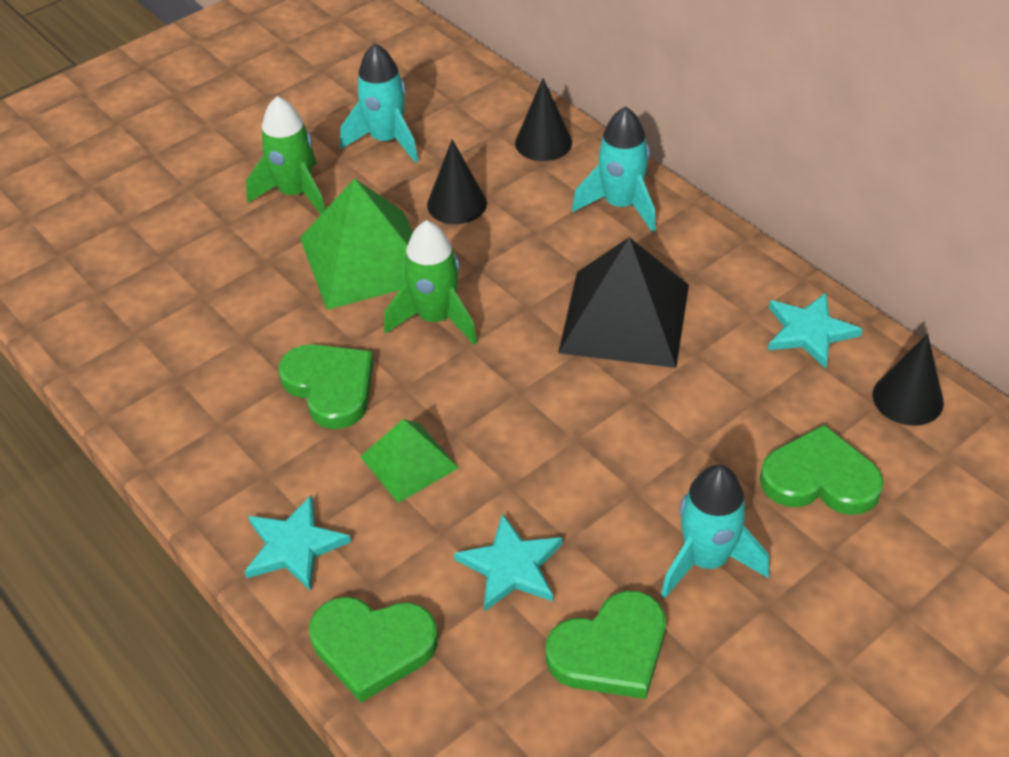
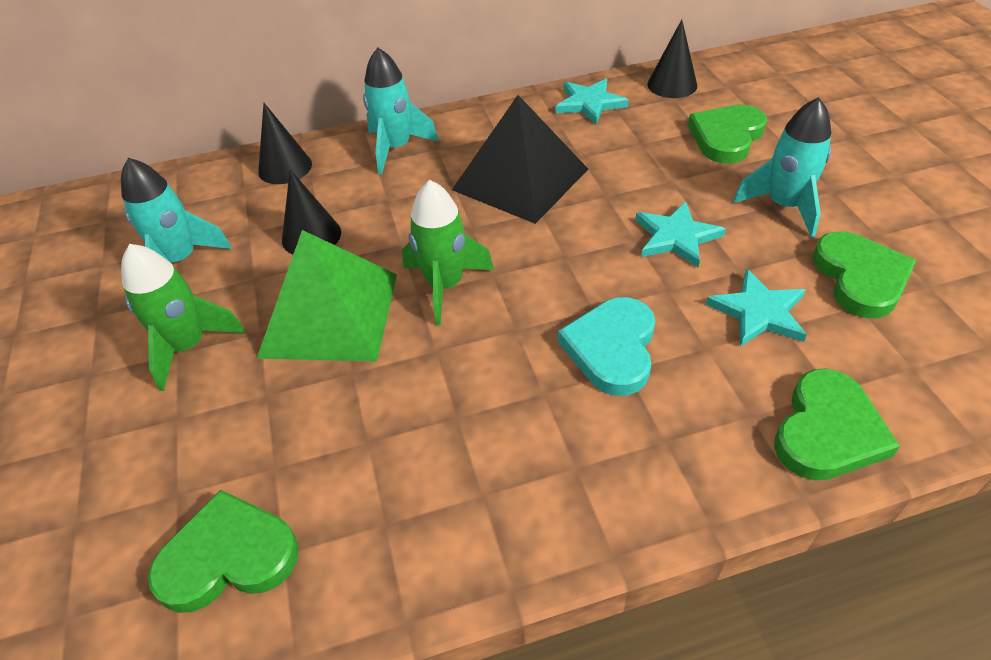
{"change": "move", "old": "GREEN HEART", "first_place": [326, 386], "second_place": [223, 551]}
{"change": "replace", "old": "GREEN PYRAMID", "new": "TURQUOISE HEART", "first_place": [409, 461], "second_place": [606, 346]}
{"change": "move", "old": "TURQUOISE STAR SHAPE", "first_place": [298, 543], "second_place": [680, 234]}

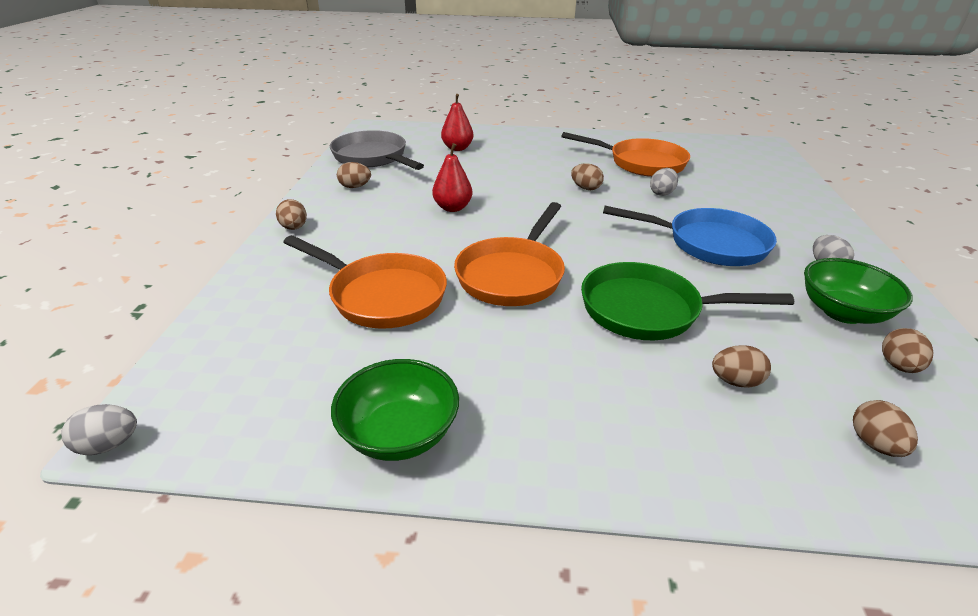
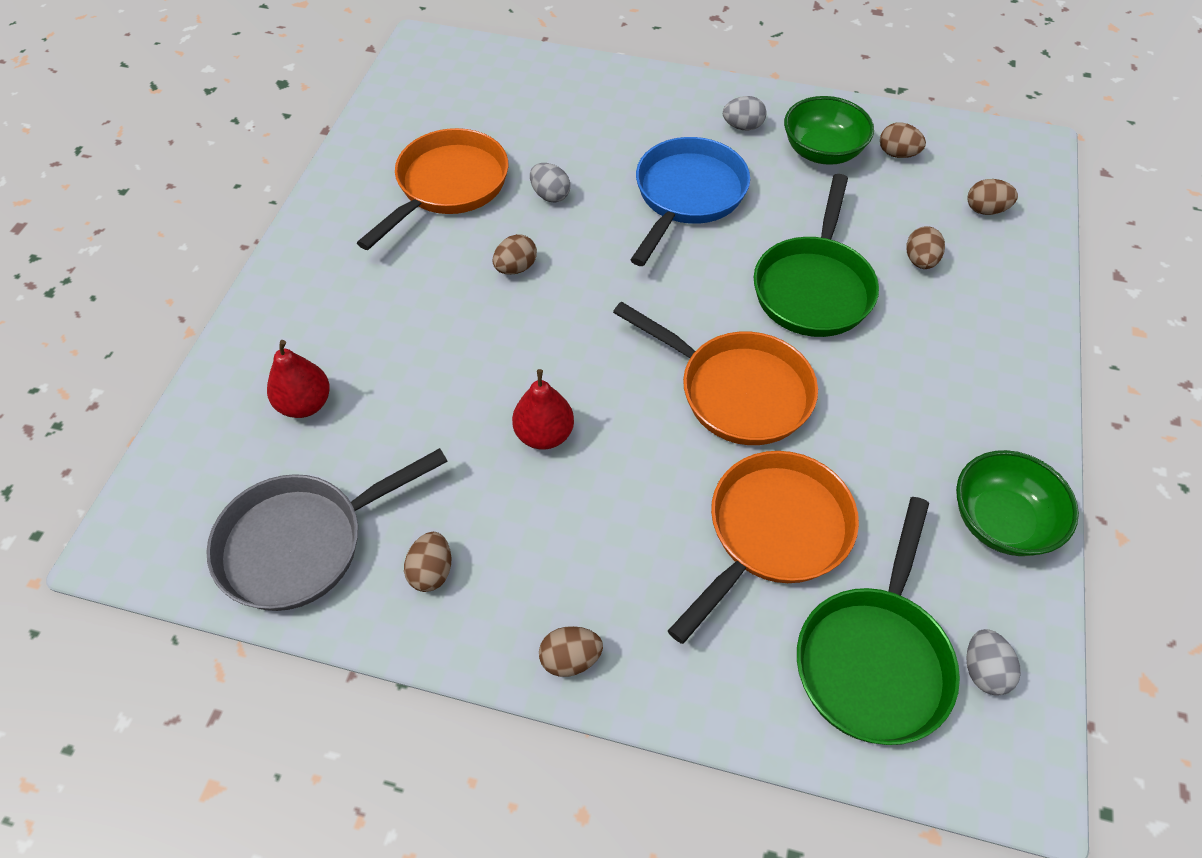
{"change": "insert", "new": "GREEN FRYING PAN", "second_place": [878, 621]}
{"change": "move", "old": "GRAY EGG SHAPE", "first_place": [99, 429], "second_place": [993, 662]}

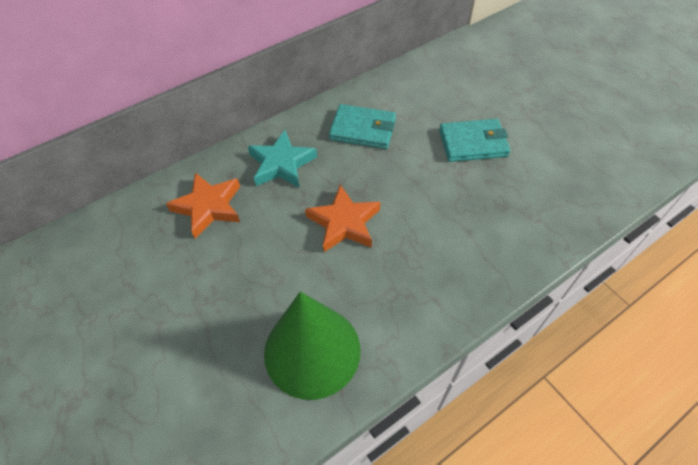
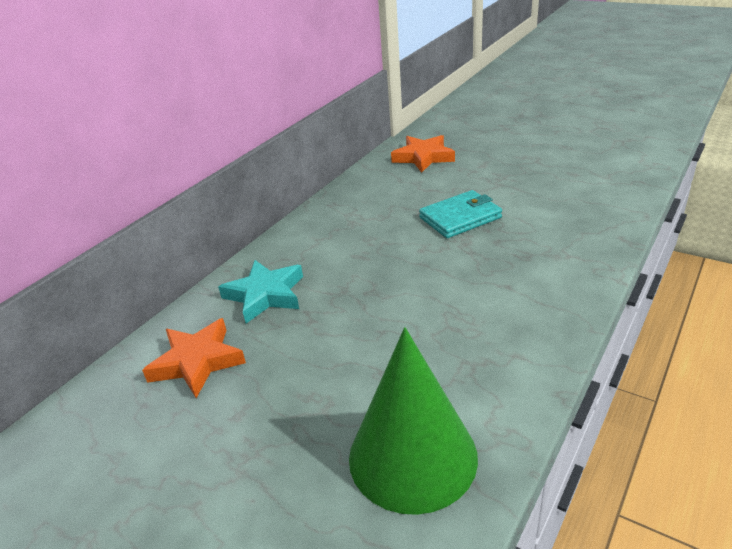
{"change": "move", "old": "ORANGE STAR SHAPE", "first_place": [342, 218], "second_place": [423, 154]}
{"change": "delete", "old": "TURQUOISE BILLFOLD", "first_place": [362, 126]}

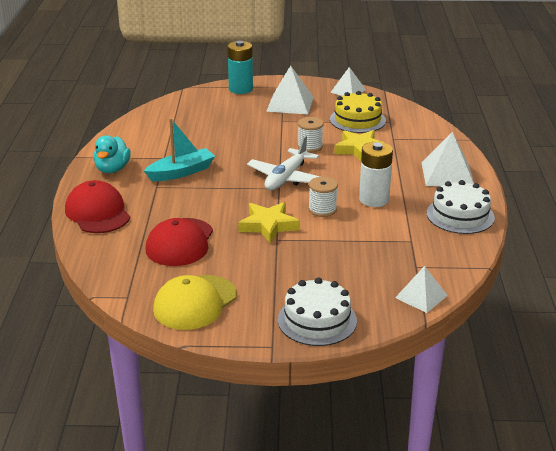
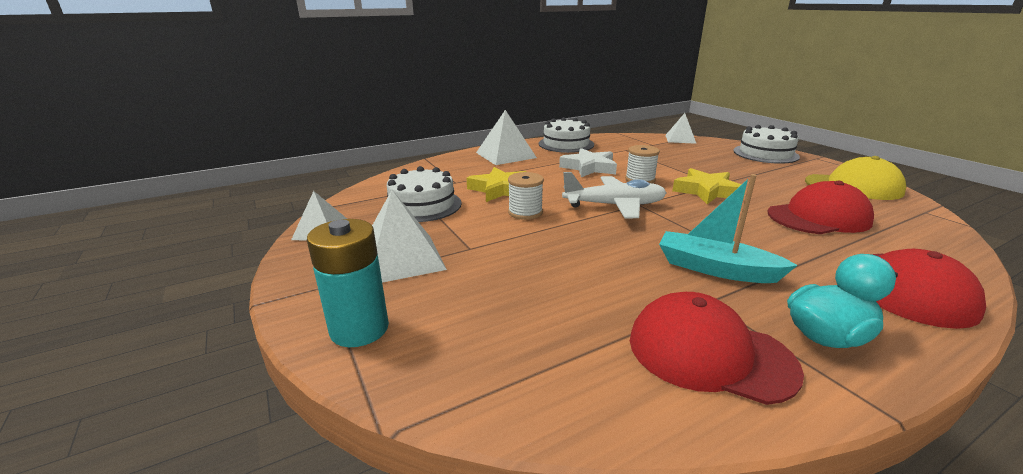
{"change": "recolor", "old": "GOLDEN GATEAU", "new": "PURE WHITE GATEAU", "first_place": [358, 112], "second_place": [424, 194]}
{"change": "replace", "old": "PURE WHITE POWER CELL", "new": "PURE WHITE STAR SHAPE", "first_place": [376, 174], "second_place": [588, 162]}
{"change": "insert", "new": "SCARLET BASEBALL CAP", "second_place": [717, 348]}

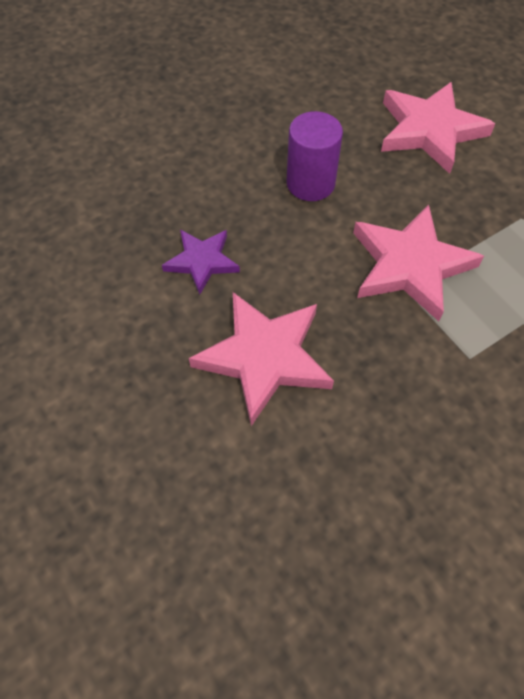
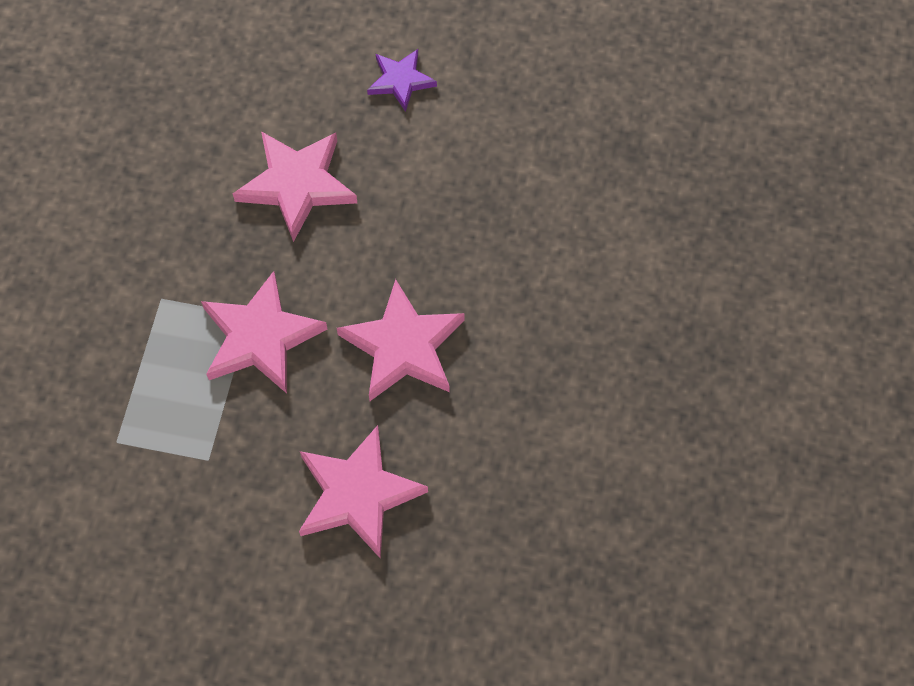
{"change": "replace", "old": "ROYAL PURPLE SOLID CYLINDER", "new": "PINK STAR SHAPE", "first_place": [315, 156], "second_place": [401, 340]}
{"change": "move", "old": "ROYAL PURPLE STAR SHAPE", "first_place": [201, 262], "second_place": [402, 80]}

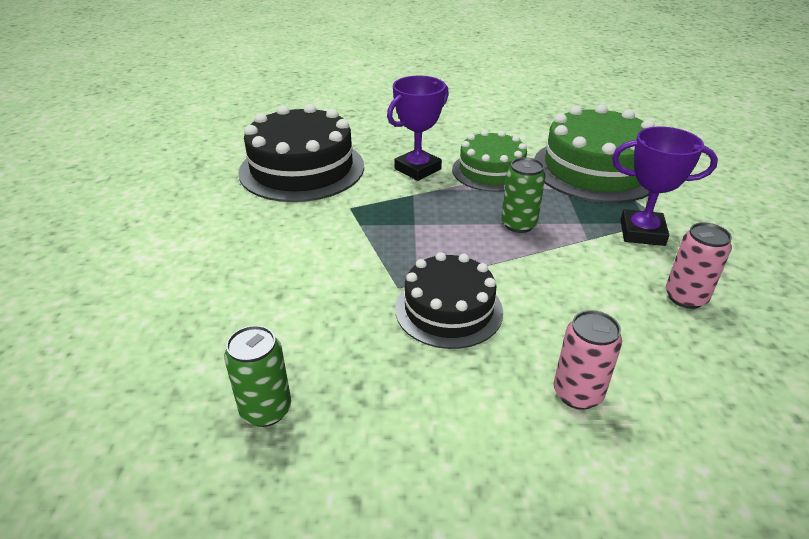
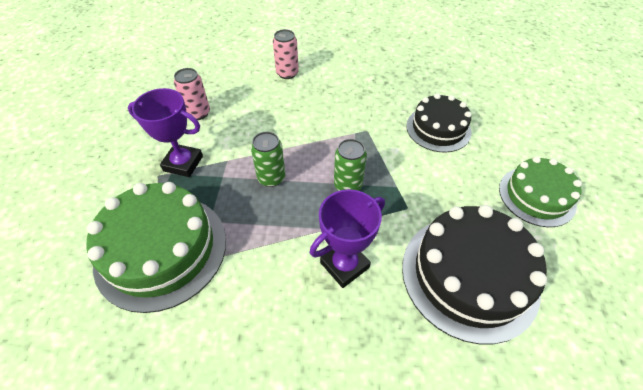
{"change": "move", "old": "GREEN CAN", "first_place": [257, 376], "second_place": [350, 165]}
{"change": "move", "old": "JET-BLACK GATEAU", "first_place": [449, 300], "second_place": [439, 123]}
{"change": "move", "old": "GREEN GATEAU", "first_place": [489, 161], "second_place": [540, 191]}

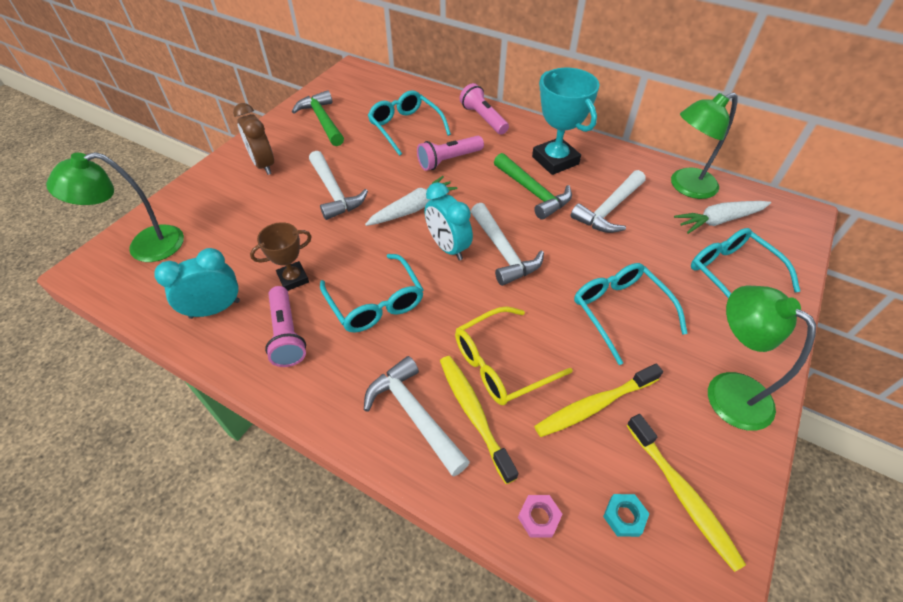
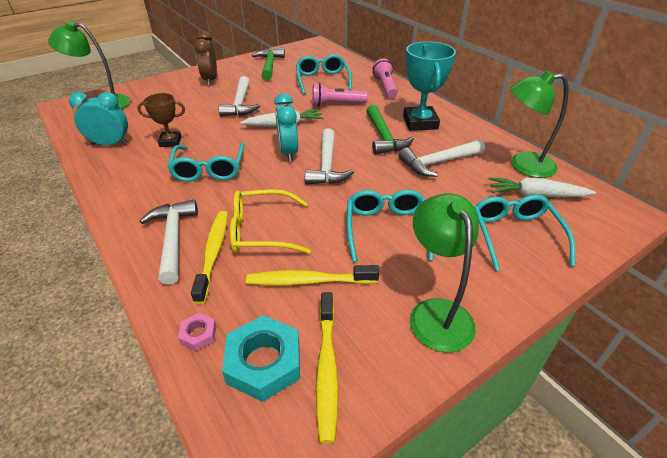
{"change": "resize", "old": "TURQUOISE HEXAGON NUT", "first_place": [626, 515], "second_place": [261, 358], "factor": 2.04}
{"change": "delete", "old": "PINK TORCH", "first_place": [285, 326]}

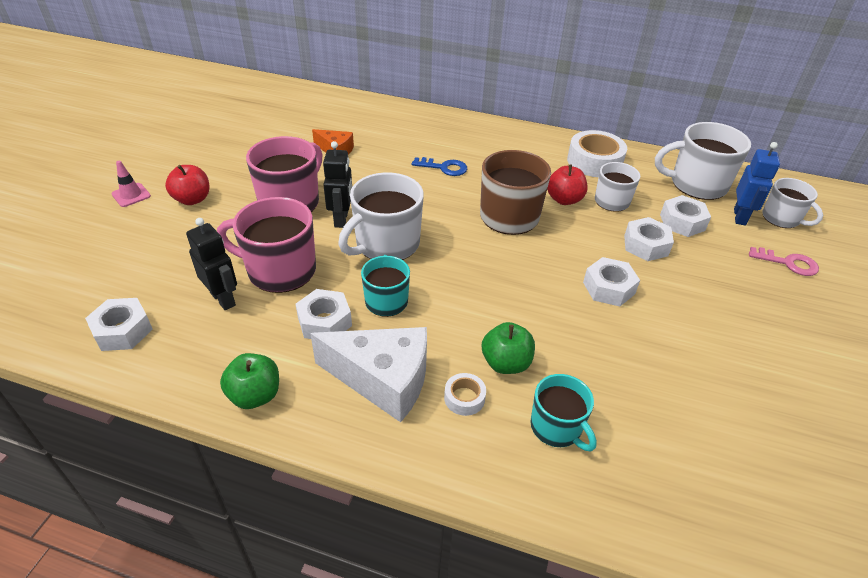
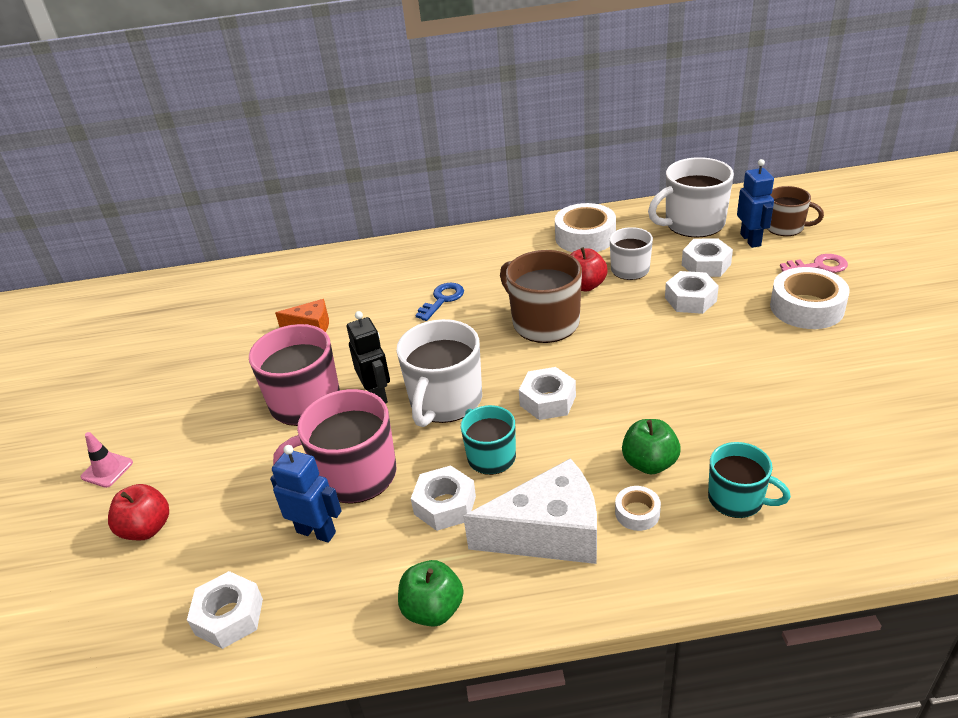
{"change": "move", "old": "SCARLET APPLE FRUIT", "first_place": [187, 185], "second_place": [138, 512]}
{"change": "recolor", "old": "JET-BLACK TOY ROBOT", "new": "BLUE TOY ROBOT", "first_place": [211, 264], "second_place": [306, 494]}
{"change": "rotate", "old": "BLUE KEY", "first_place": [439, 166], "second_place": [440, 302], "degrees": -45}
{"change": "move", "old": "PURE WHITE HEXAGON NUT", "first_place": [611, 282], "second_place": [547, 393]}
{"change": "recolor", "old": "PURE WHITE COFFEE MUG", "new": "BROWN COFFEE MUG", "first_place": [792, 203], "second_place": [795, 211]}
{"change": "insert", "new": "PURE WHITE STICKY TAPE", "second_place": [810, 298]}

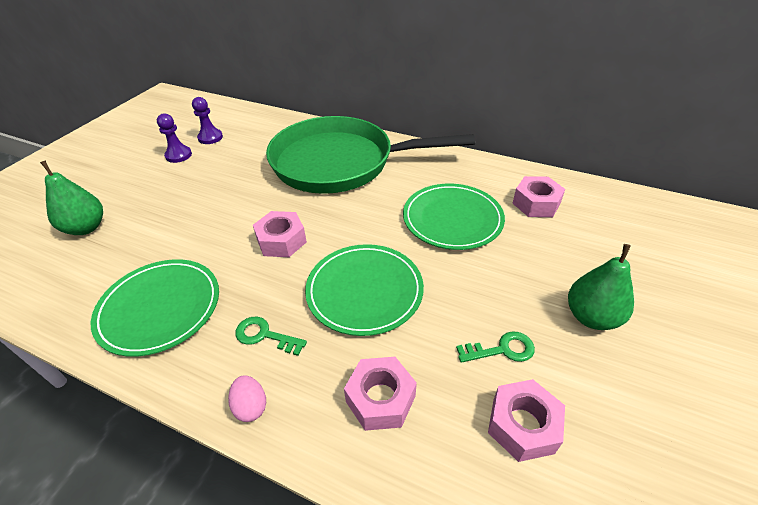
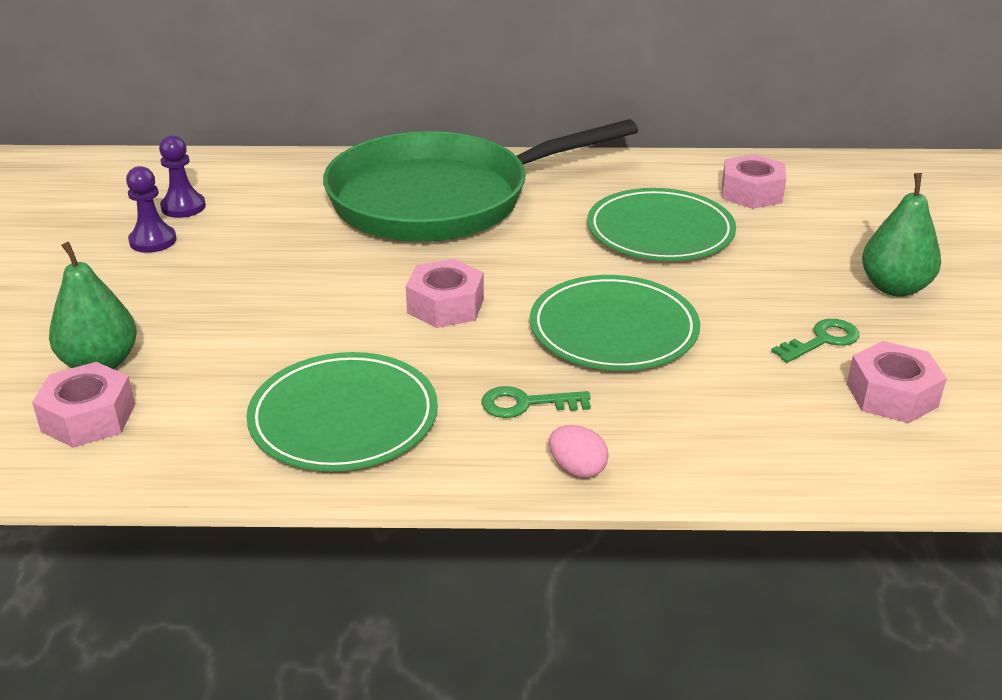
{"change": "move", "old": "PINK HEXAGON NUT", "first_place": [380, 394], "second_place": [83, 405]}

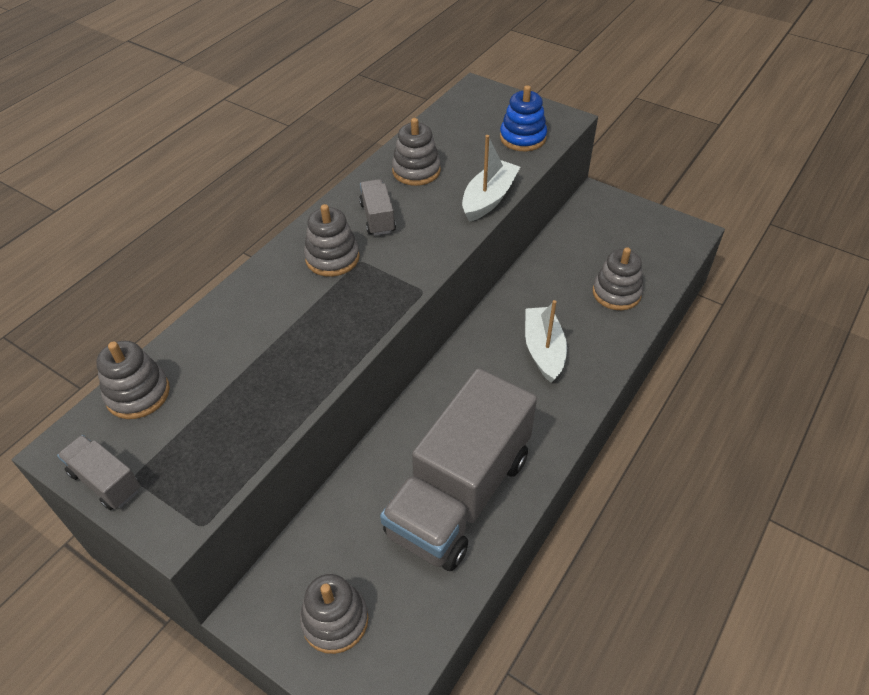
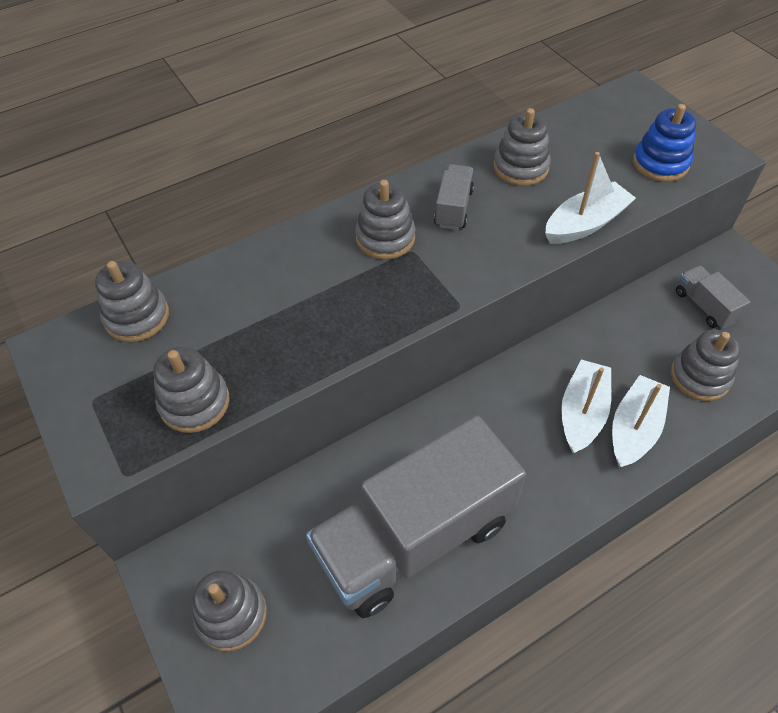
{"change": "insert", "new": "GRAY STACKING TOY", "second_place": [191, 389]}
{"change": "insert", "new": "PURE WHITE BOAT", "second_place": [641, 421]}
{"change": "move", "old": "GRAY LORRY", "first_place": [98, 472], "second_place": [713, 297]}

